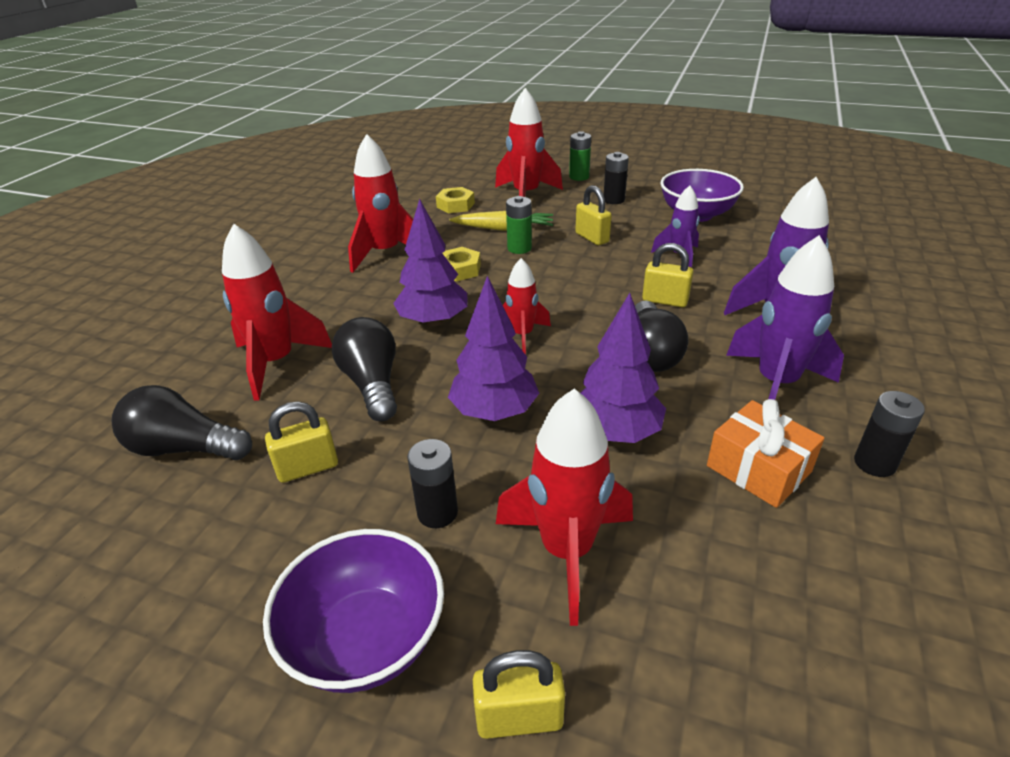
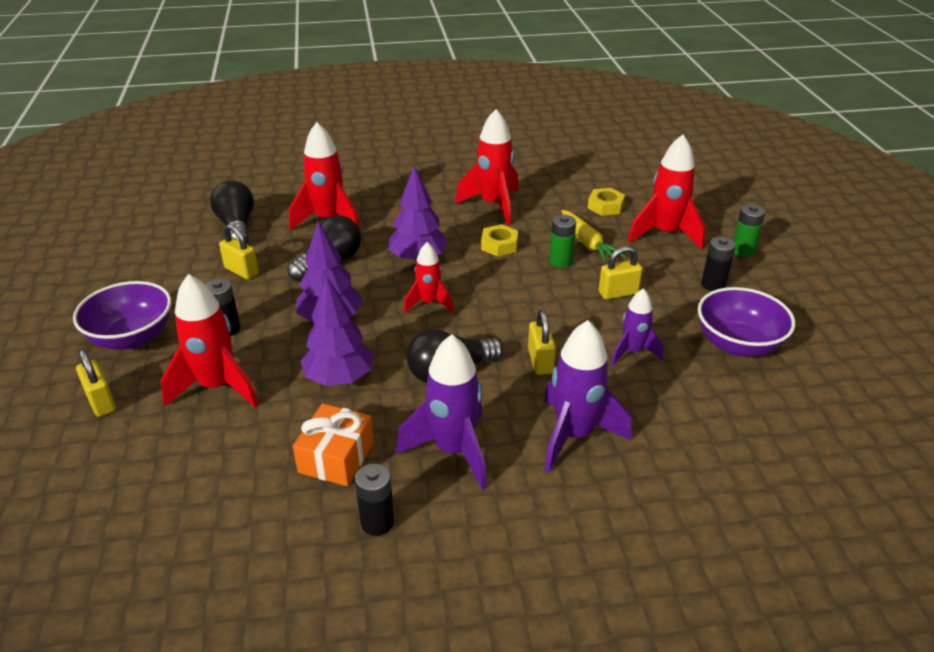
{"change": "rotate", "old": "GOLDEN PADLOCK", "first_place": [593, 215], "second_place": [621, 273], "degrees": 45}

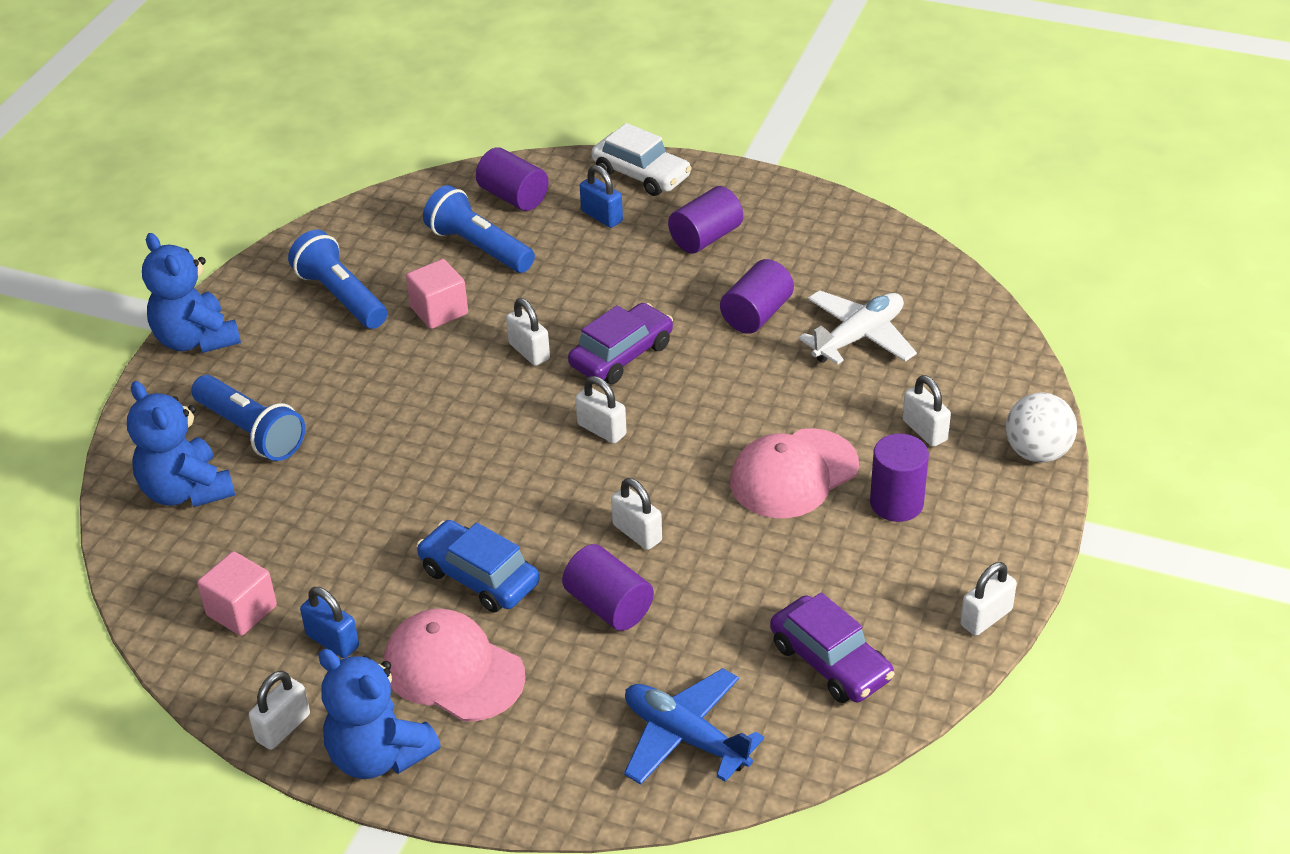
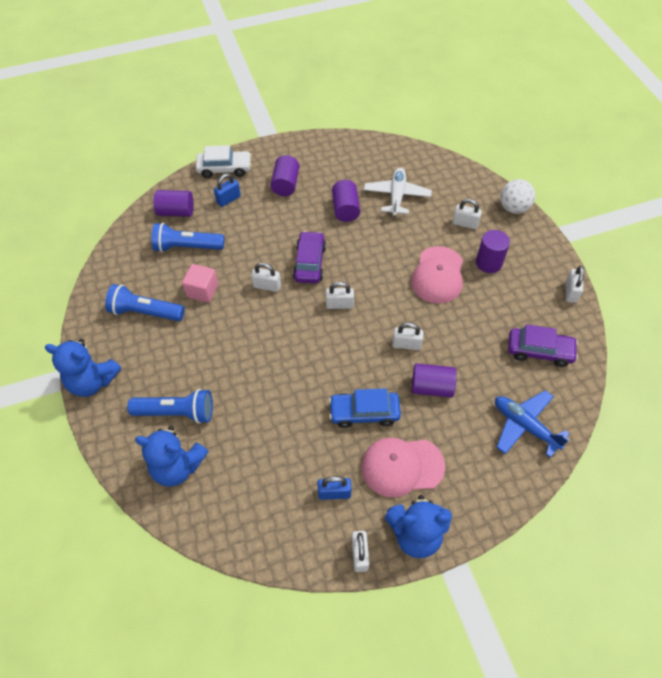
{"change": "rotate", "old": "BLUE PADLOCK", "first_place": [601, 196], "second_place": [227, 190], "degrees": -45}
{"change": "rotate", "old": "BLUE AEROPLANE", "first_place": [694, 726], "second_place": [532, 424], "degrees": 45}
{"change": "delete", "old": "PINK CUBE", "first_place": [237, 593]}

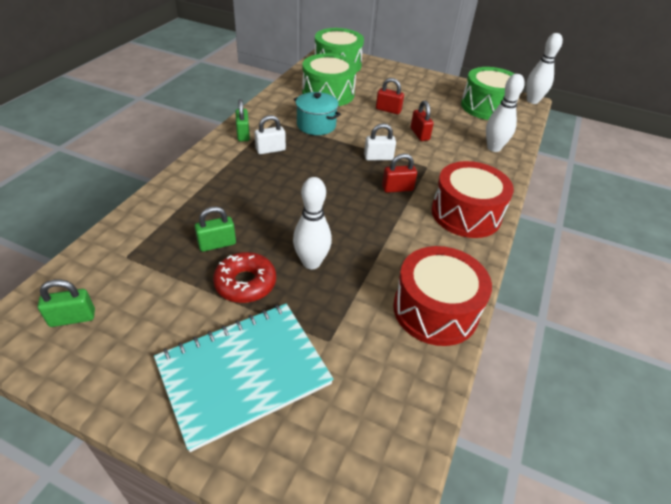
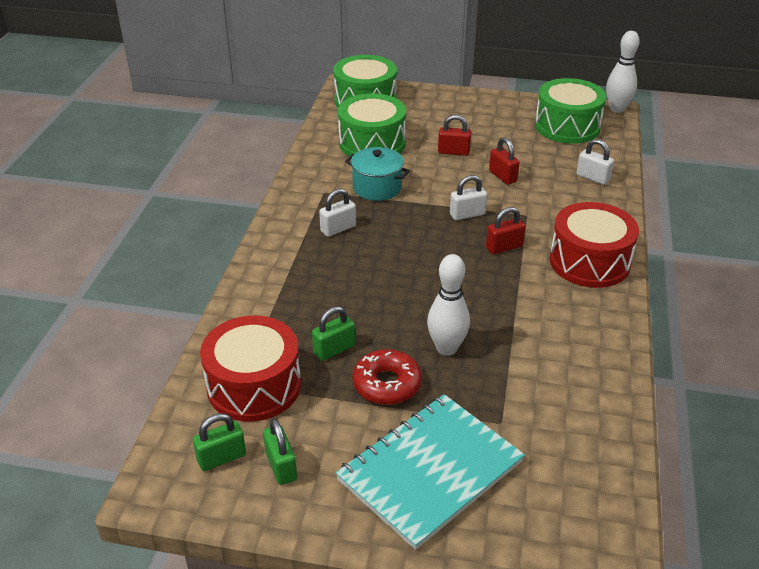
{"change": "move", "old": "SCARLET DRUM", "first_place": [442, 296], "second_place": [250, 368]}
{"change": "move", "old": "GREEN PADLOCK", "first_place": [242, 120], "second_place": [280, 452]}
{"change": "replace", "old": "PURE WHITE SKITTLE", "new": "PURE WHITE PADLOCK", "first_place": [505, 113], "second_place": [595, 162]}

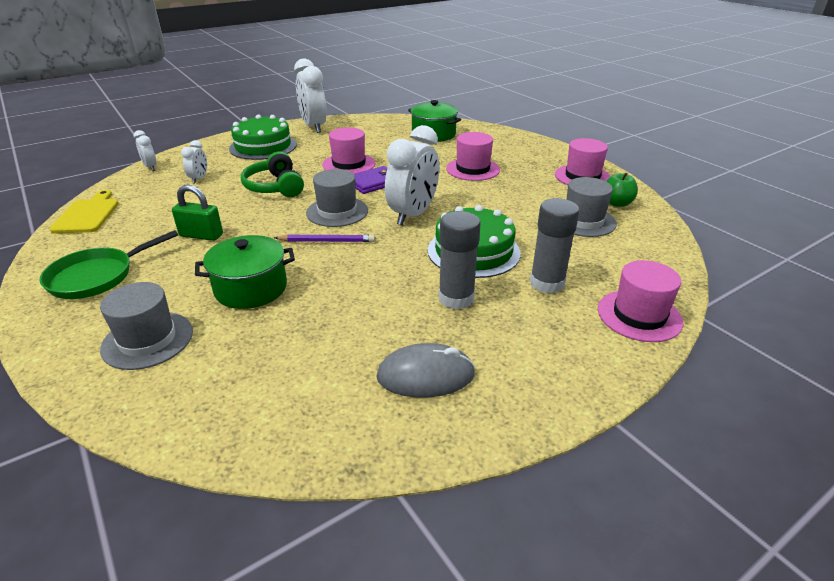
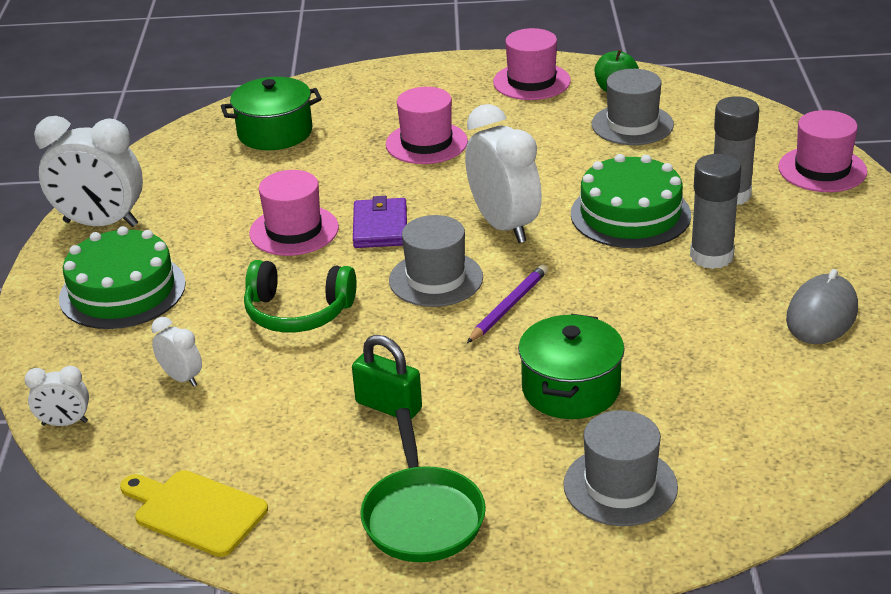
{"change": "rotate", "old": "GREEN PADLOCK", "first_place": [197, 212], "second_place": [387, 377], "degrees": 75}

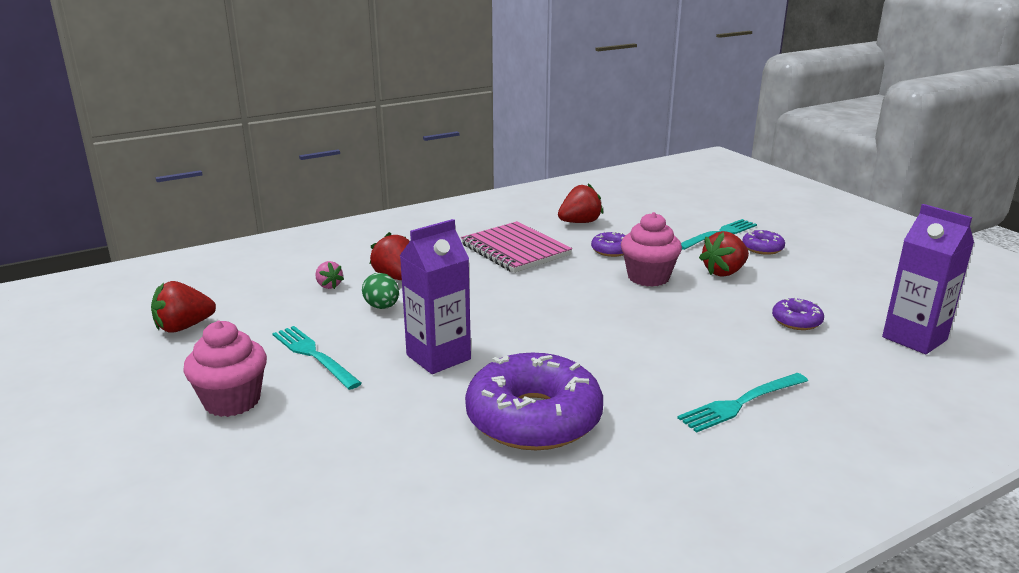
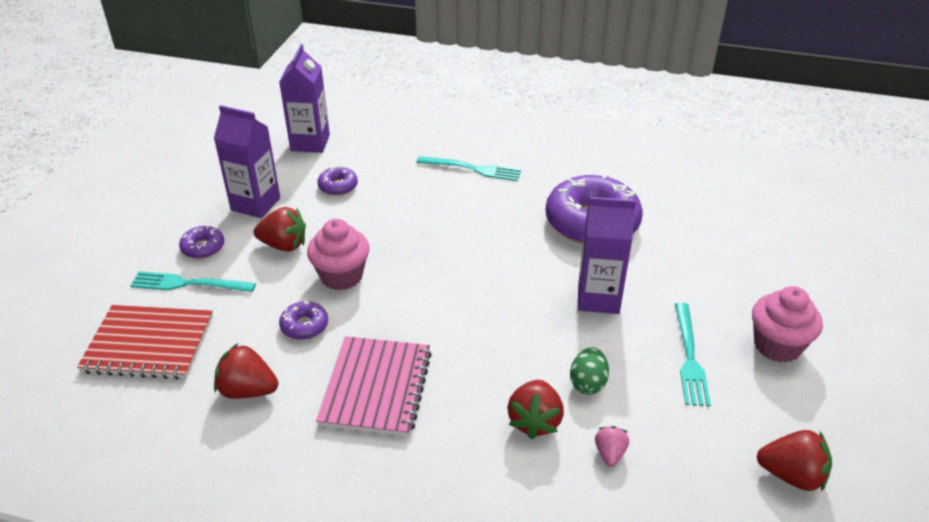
{"change": "insert", "new": "SCARLET EXERCISE BOOK", "second_place": [145, 342]}
{"change": "insert", "new": "ROYAL PURPLE MILK CARTON", "second_place": [247, 161]}

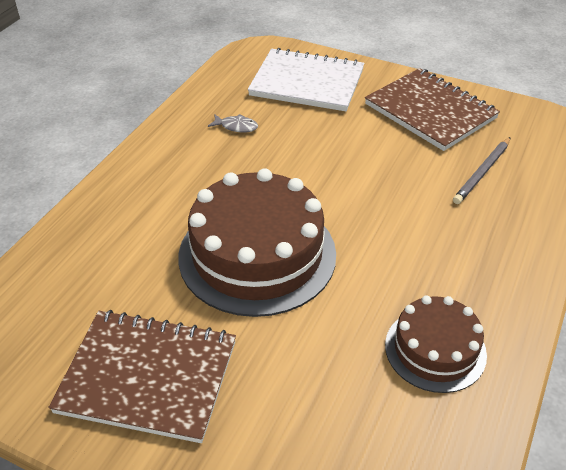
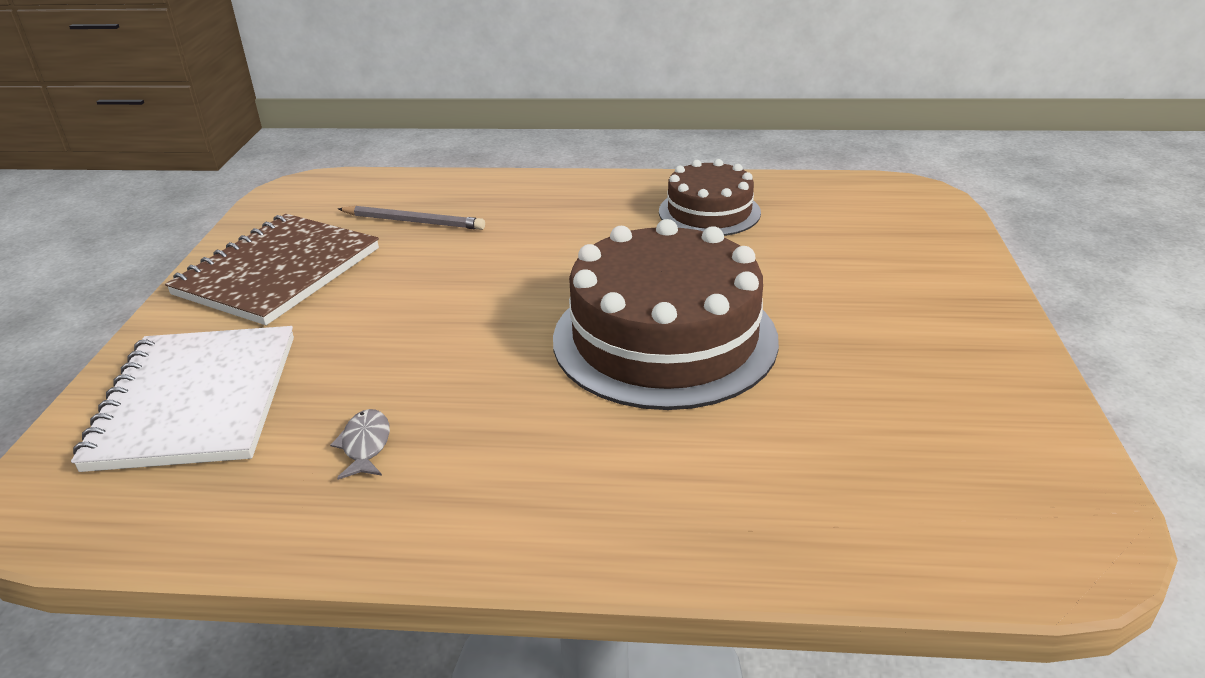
{"change": "delete", "old": "BROWN EXERCISE BOOK", "first_place": [142, 376]}

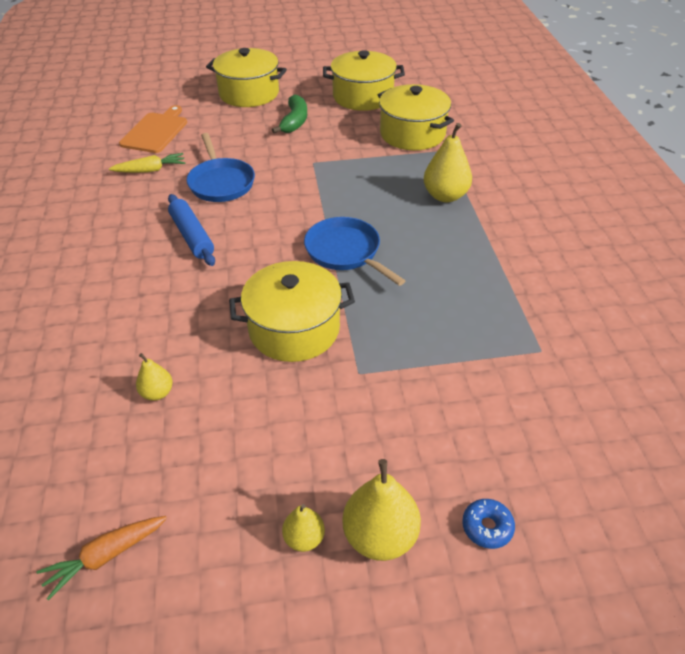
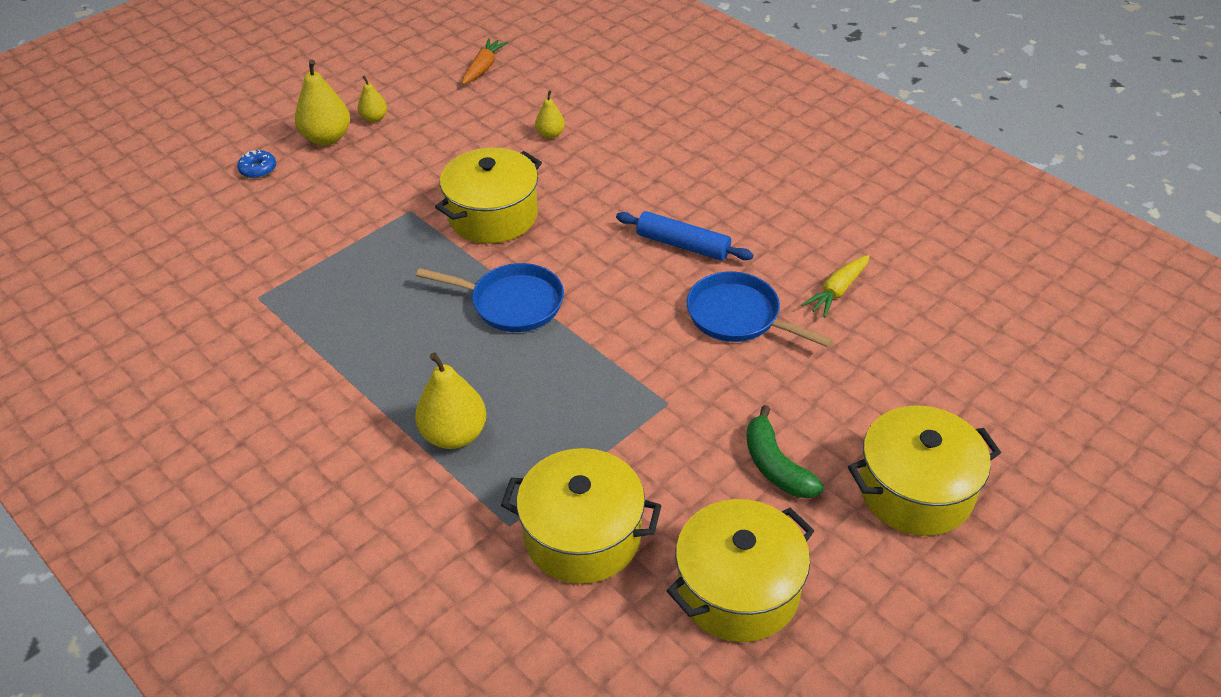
{"change": "delete", "old": "ORANGE CHOPPING BOARD", "first_place": [153, 129]}

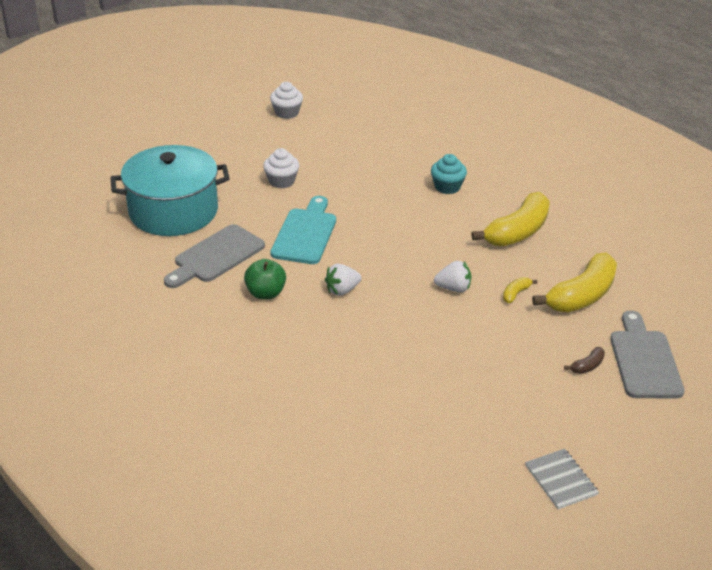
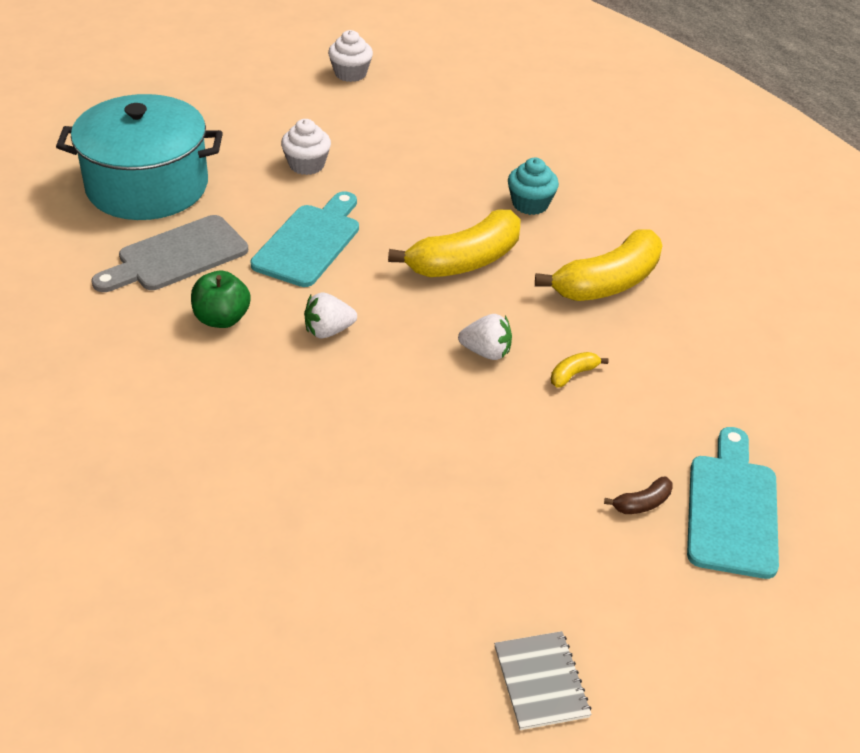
{"change": "move", "old": "GOLDEN BANANA", "first_place": [574, 282], "second_place": [454, 243]}
{"change": "recolor", "old": "GRAY CHOPPING BOARD", "new": "TURQUOISE CHOPPING BOARD", "first_place": [647, 354], "second_place": [733, 503]}

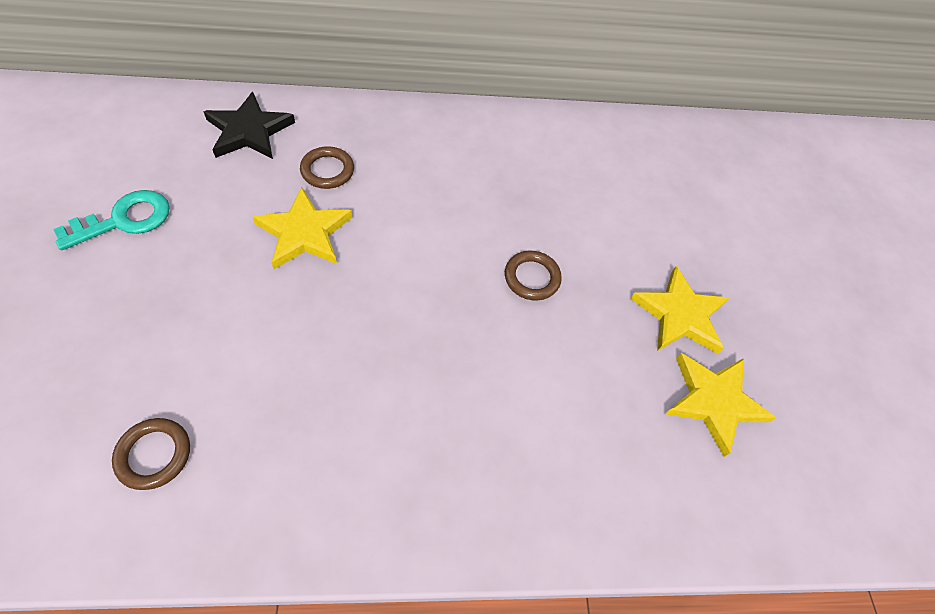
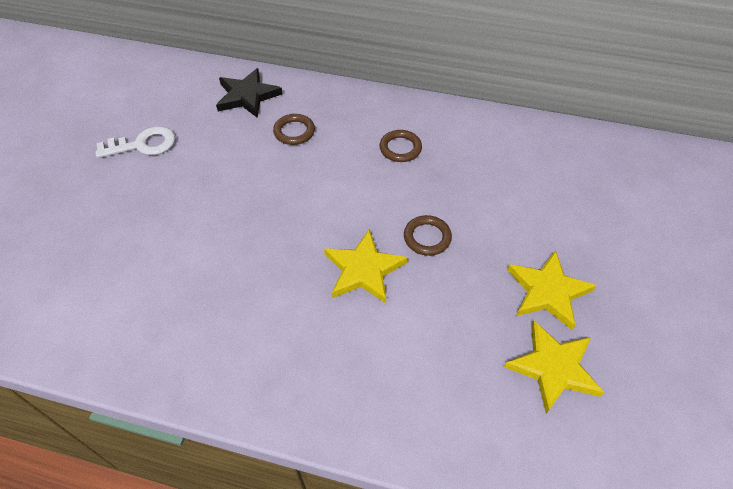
{"change": "recolor", "old": "TURQUOISE KEY", "new": "PURE WHITE KEY", "first_place": [111, 220], "second_place": [135, 142]}
{"change": "move", "old": "GOLDEN STAR SHAPE", "first_place": [303, 228], "second_place": [366, 266]}
{"change": "move", "old": "BROWN TORUS", "first_place": [151, 454], "second_place": [400, 146]}

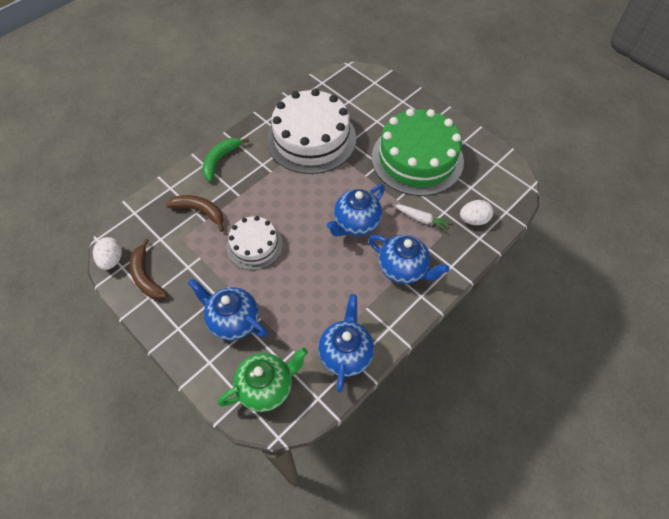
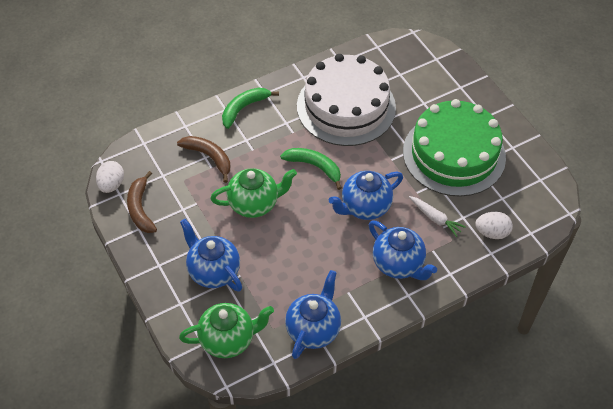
{"change": "replace", "old": "PURE WHITE GATEAU", "new": "GREEN TEA POT", "first_place": [255, 243], "second_place": [253, 193]}
{"change": "insert", "new": "GREEN BANANA", "second_place": [311, 169]}

